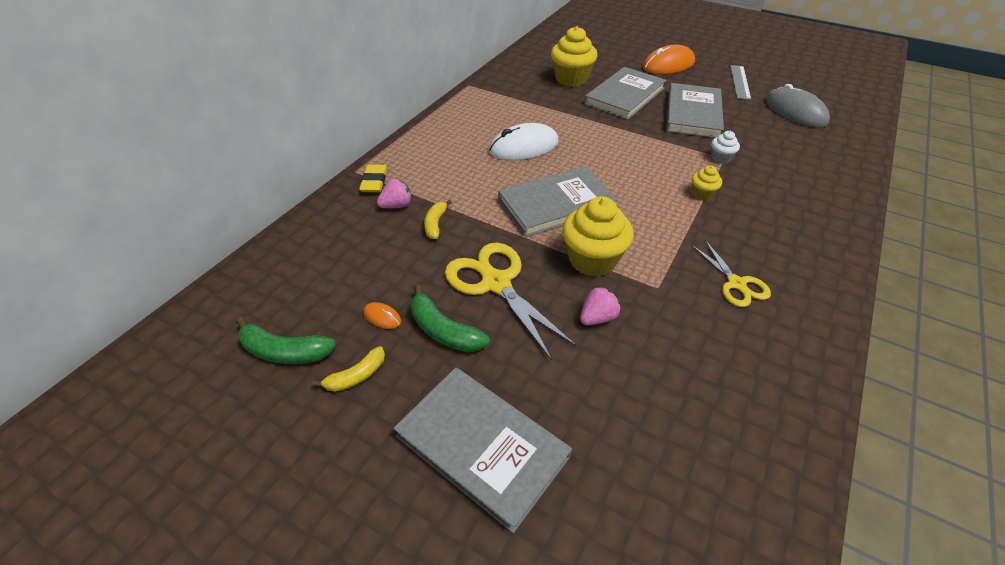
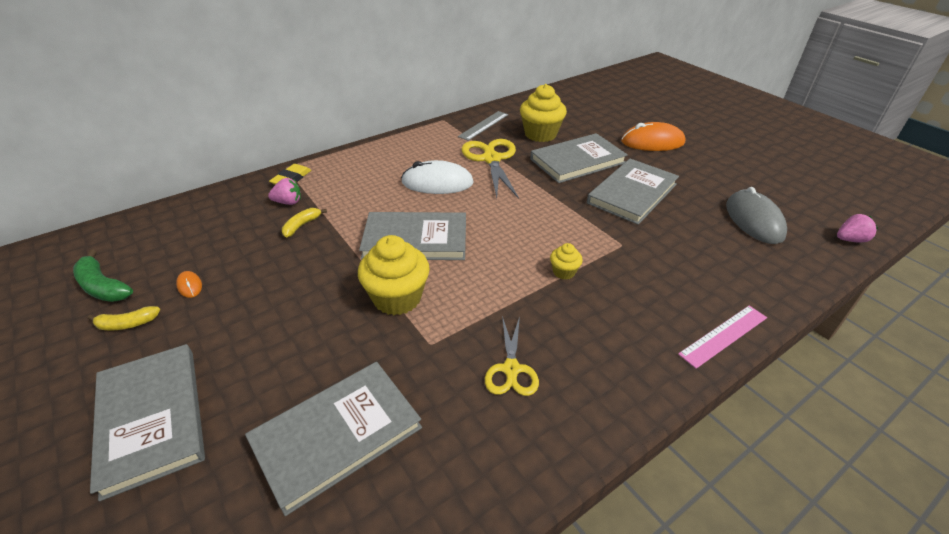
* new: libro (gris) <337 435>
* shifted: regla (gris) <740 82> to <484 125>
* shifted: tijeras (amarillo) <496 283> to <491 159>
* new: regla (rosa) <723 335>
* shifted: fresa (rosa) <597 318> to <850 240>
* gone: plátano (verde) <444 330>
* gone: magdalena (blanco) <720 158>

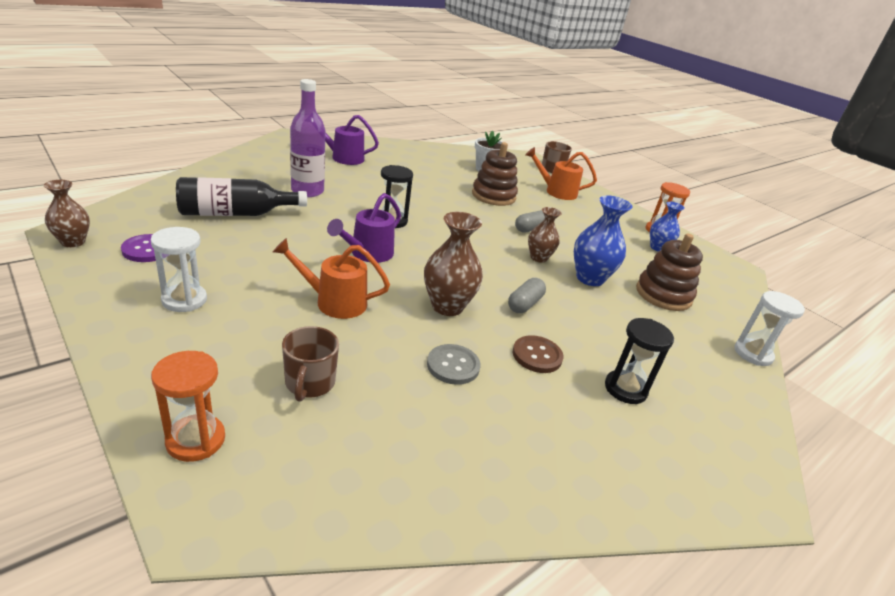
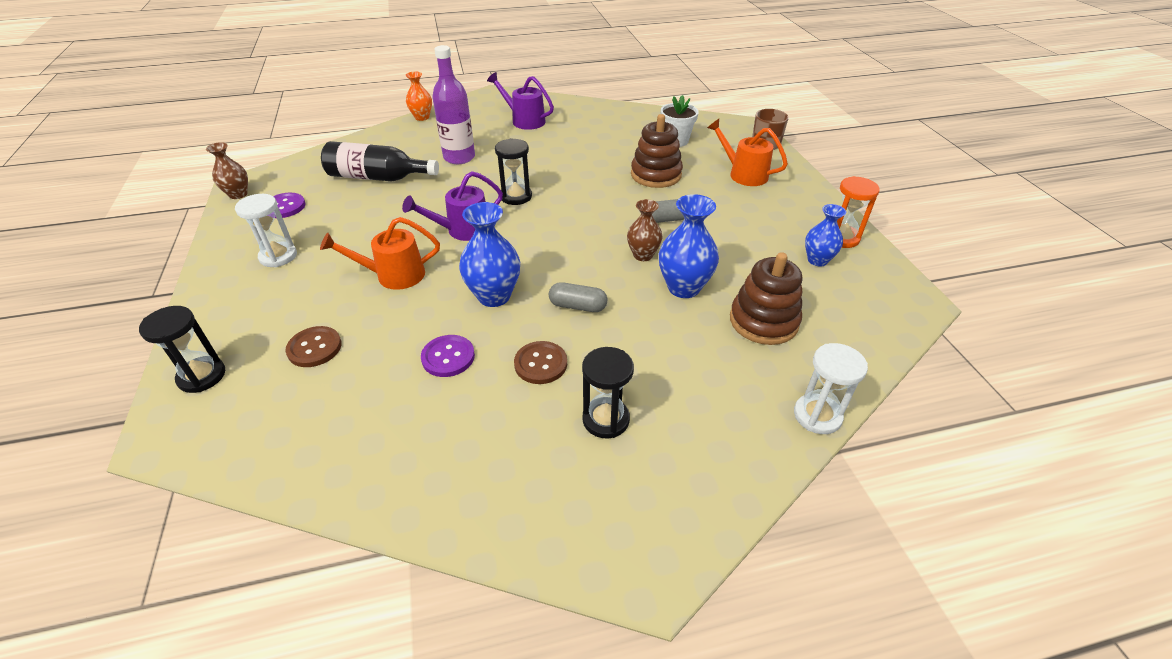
* repainted: reloj de arena (naranja) <196 440> to reloj de arena (negro) <202 376>
* swapped: taza (marrón) <309 383> to botón (marrón) <314 348>
* rotated: regadera (naranja) <334 302> = <393 275> 45 degrees counterclockwise
* new: florero (naranja) <422 117>
* repainted: botón (gris) <453 366> to botón (morado) <448 357>
* repainted: florero (marrón) <447 306> to florero (azul) <494 296>
* rotated: cápsula (gris) <524 304> = <578 306> 45 degrees clockwise

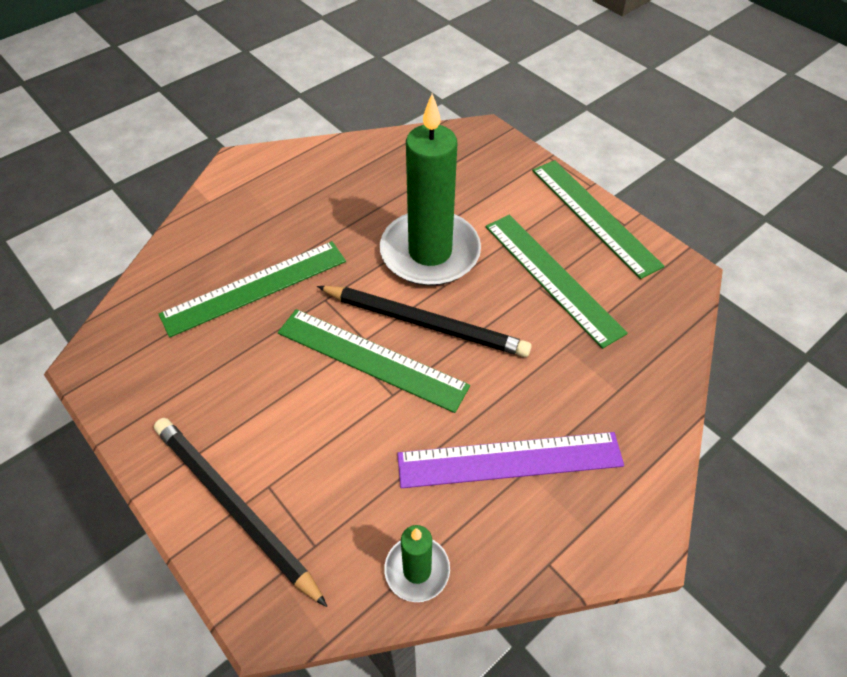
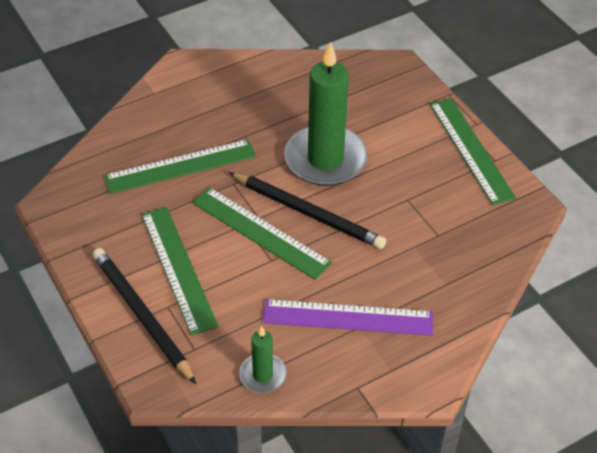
* shifted: regla (verde) <552 277> to <178 268>

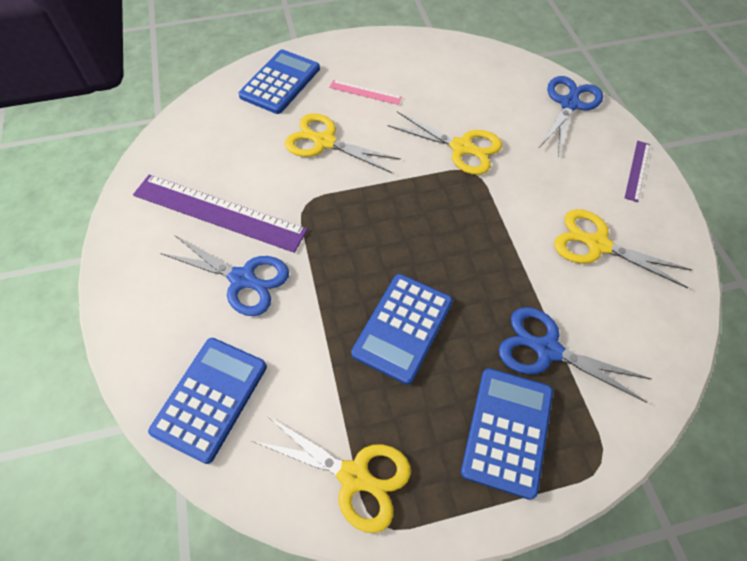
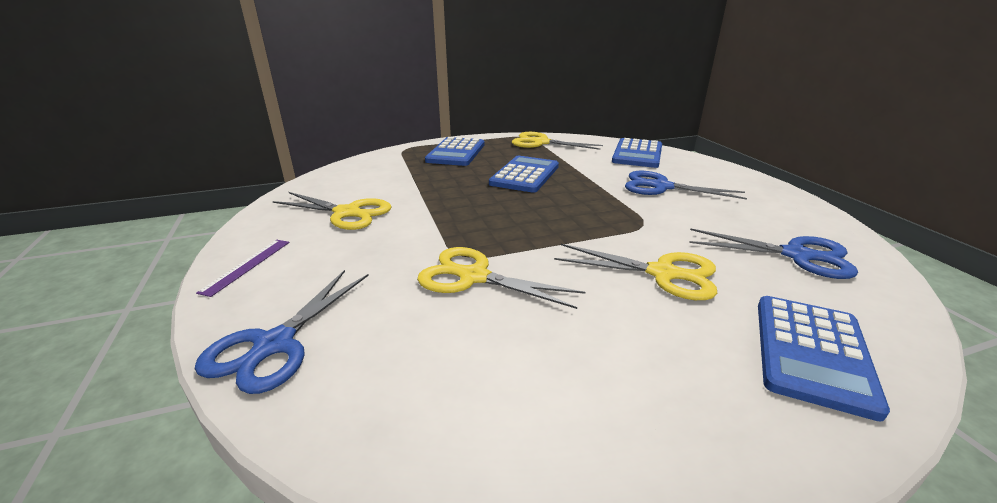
* shifted: tijeras (azul) <547 349> to <796 255>
* gone: regla (morado) <218 212>
* gone: regla (rosa) <365 92>

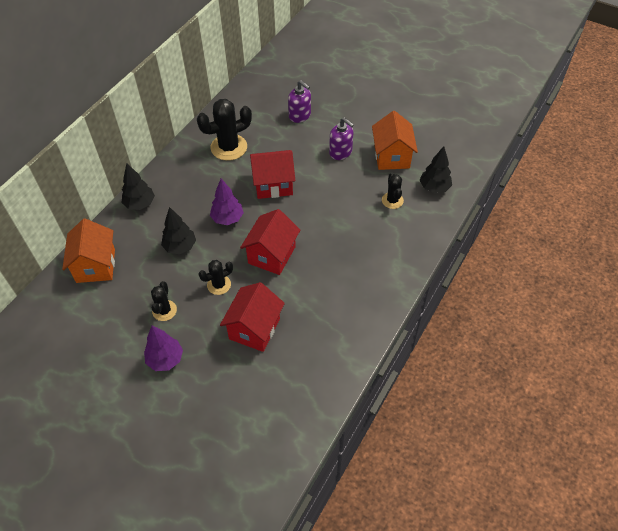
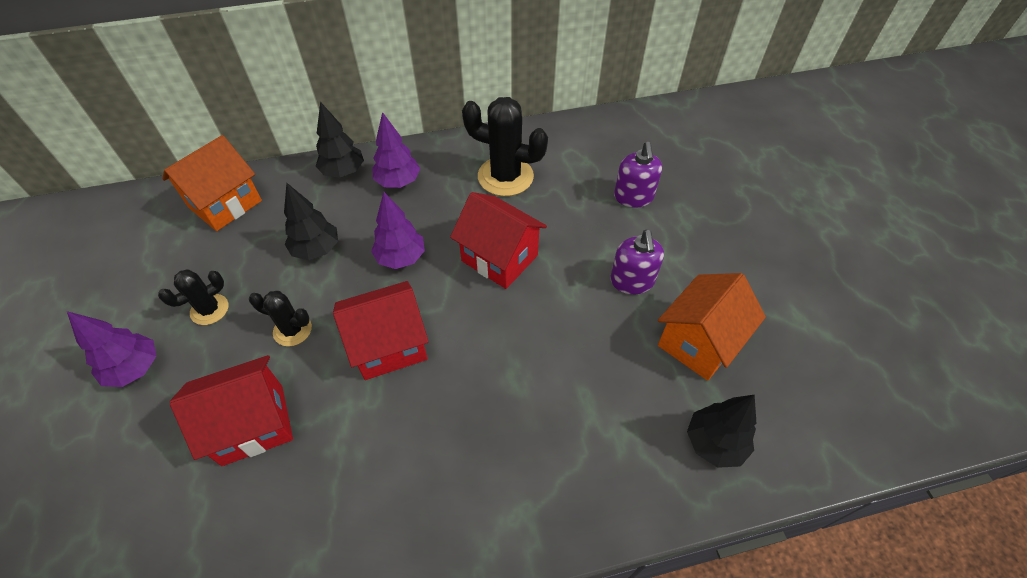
* new: árbol (morado) <398 182>
* gone: cactus (negro) <392 200>

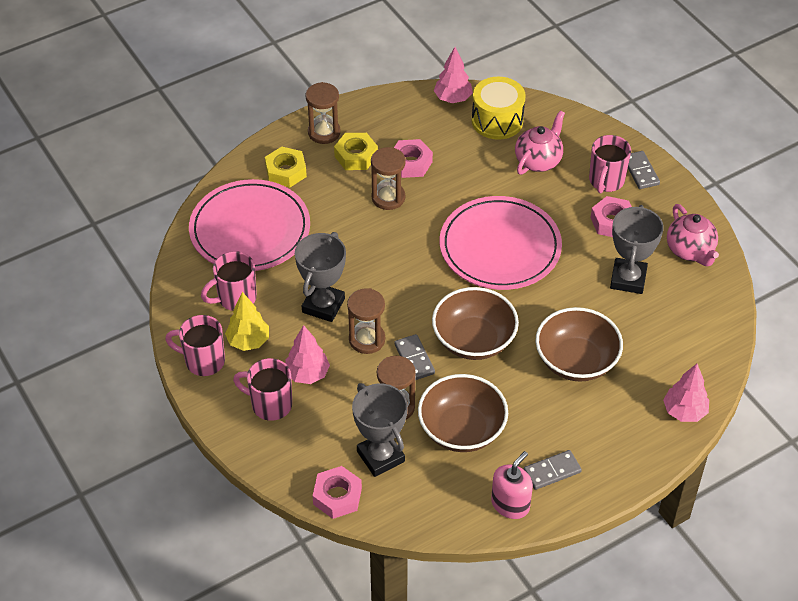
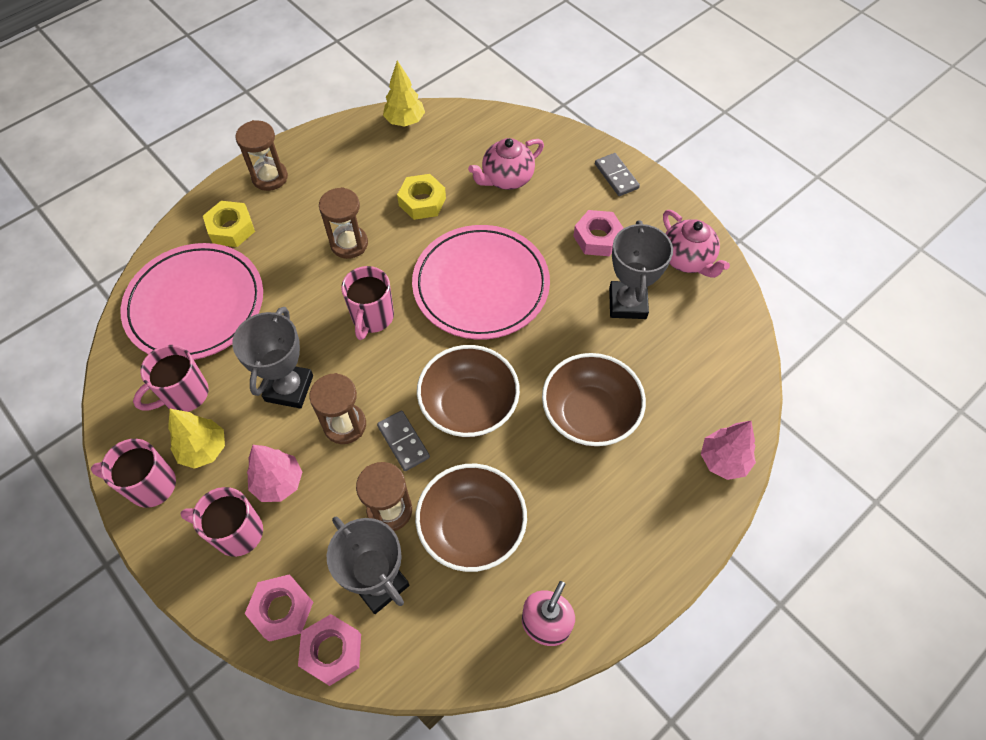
* shifted: tuerca (rosa) <410 163> to <282 610>
* shifted: taza (rosa) <606 181> to <372 317>
* repainted: árbol (rosa) <453 98> to árbol (amarillo) <405 121>
* shifted: tuerca (amarillo) <356 156> to <422 202>
* rotated: tetera (rosa) <538 161> = <506 179> 150 degrees counterclockwise
* gone: tambor (amarillo) <497 121>
* gone: ficha de dominó (gris) <552 471>

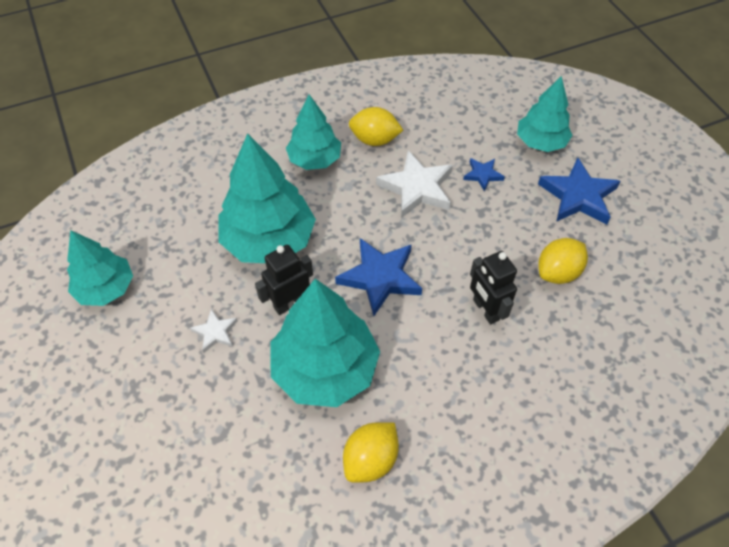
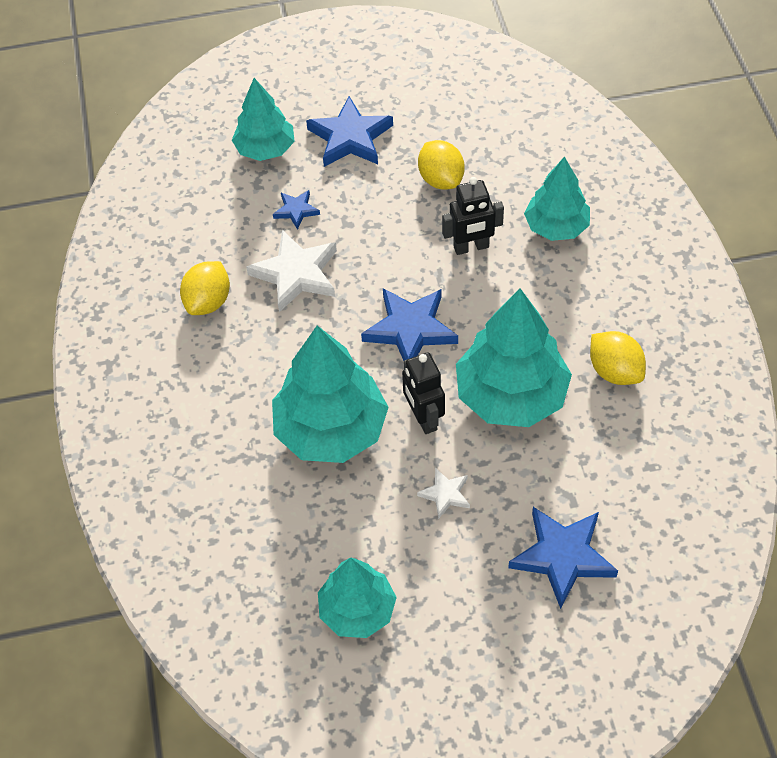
* new: estrella (azul) <563 556>
* shifted: árbol (turquesa) <315 159> to <556 226>

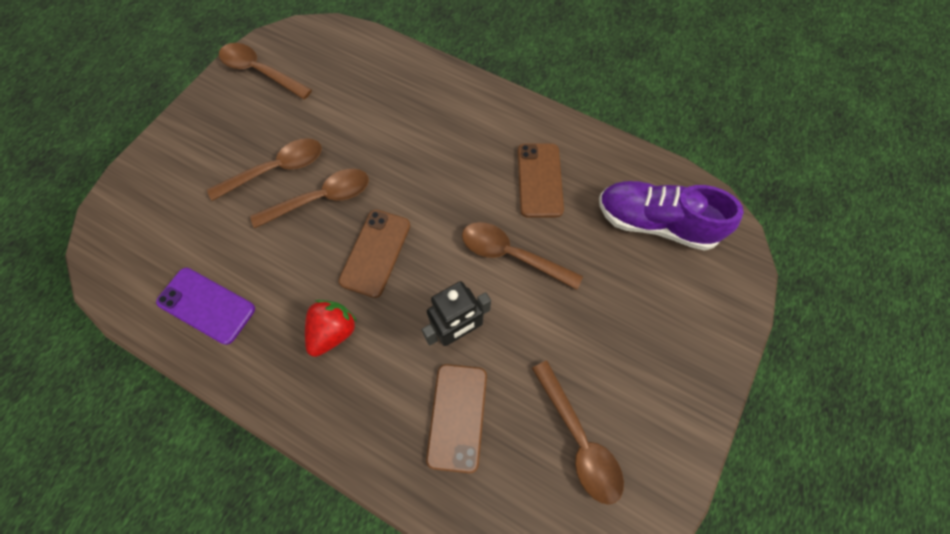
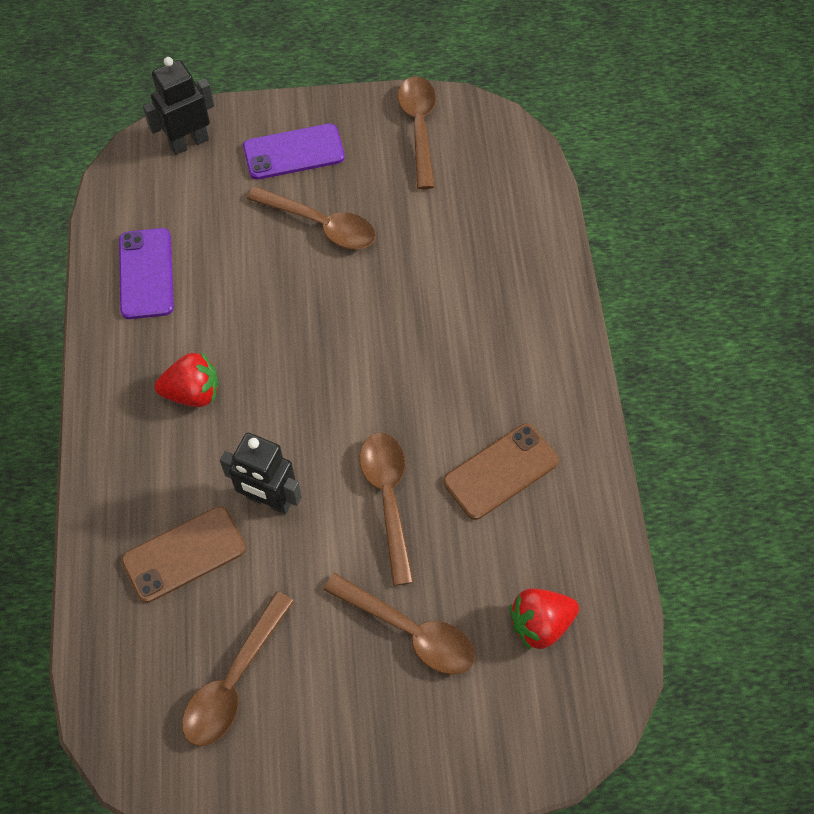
* new: robot (negro) <189 142>
* new: móvil (morado) <294 152>
* shifted: cuchara (marrón) <321 199> to <409 630>
* swapped: zapato (morado) <655 223> to fresa (rojo) <540 624>
* gone: móvil (marrón) <375 253>

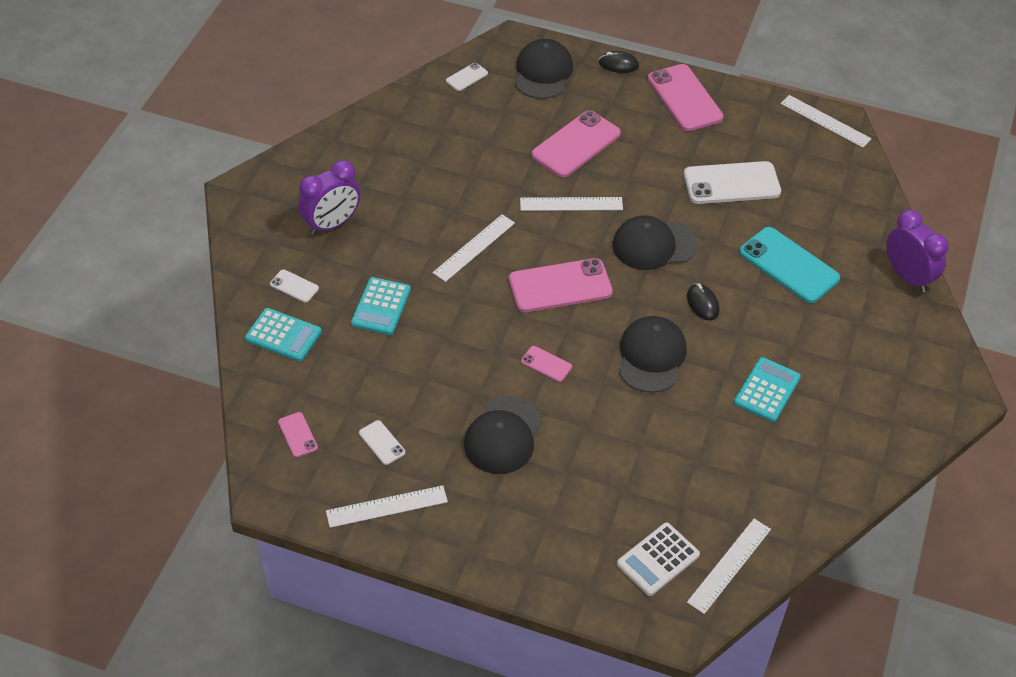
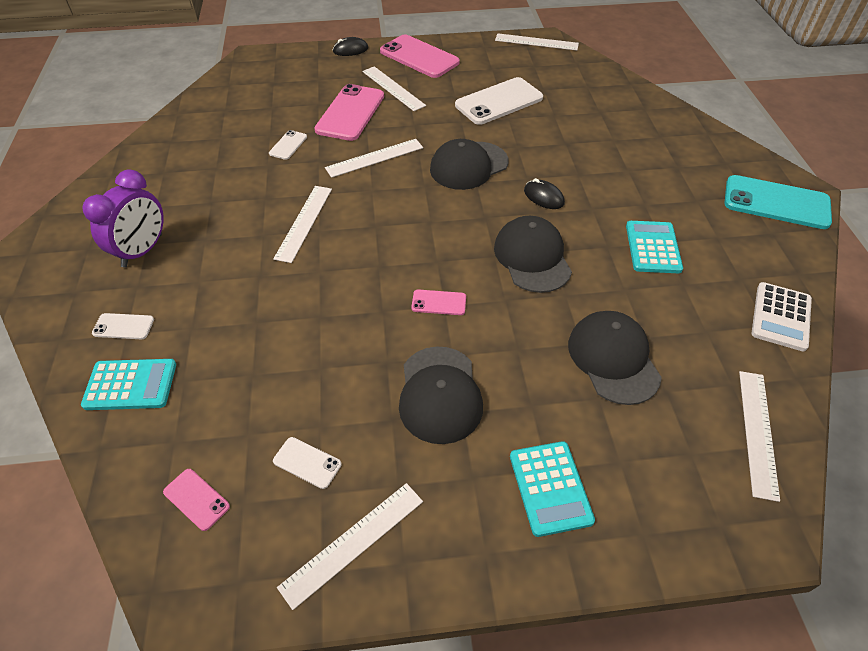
* shifted: móvil (blanco) <467 77> to <288 145>
* new: regla (blanco) <393 88>
* shifted: calculadora (turquesa) <381 307> to <550 488>
* shifted: gorra (negro) <543 72> to <613 359>
* shifted: móvil (turquesa) <789 265> to <776 202>
* shifted: calculadora (blanco) <658 559> to <781 317>
* gone: móvil (rosa) <560 286>
* gone: despertador (morado) <907 277>

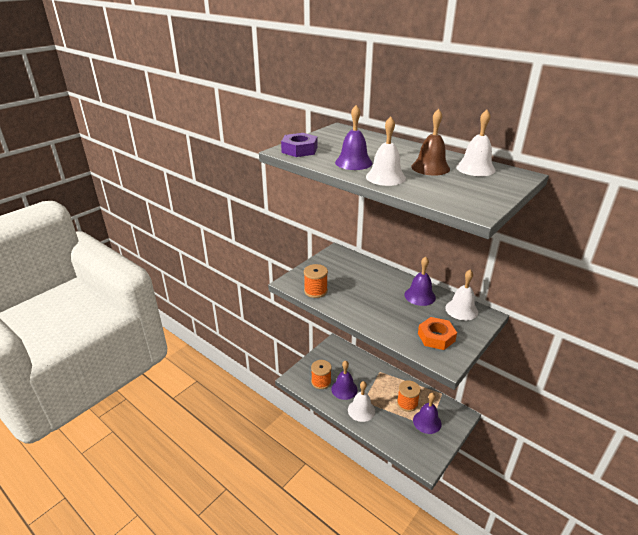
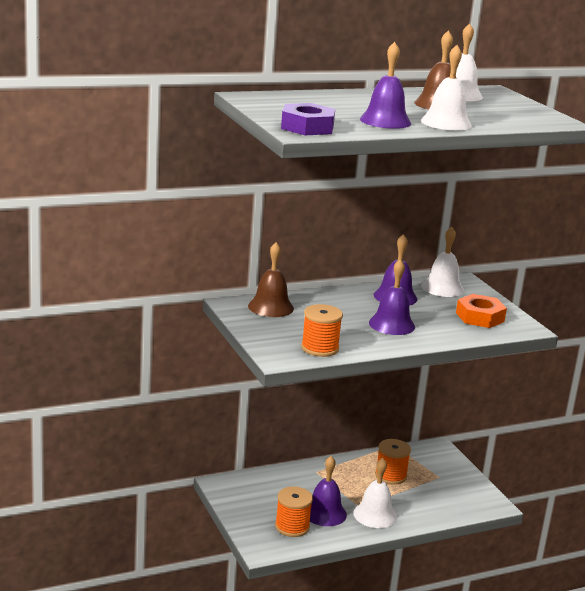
* new: campana (marrón) <270 307>
* shifted: campana (morado) <427 422> to <392 324>

